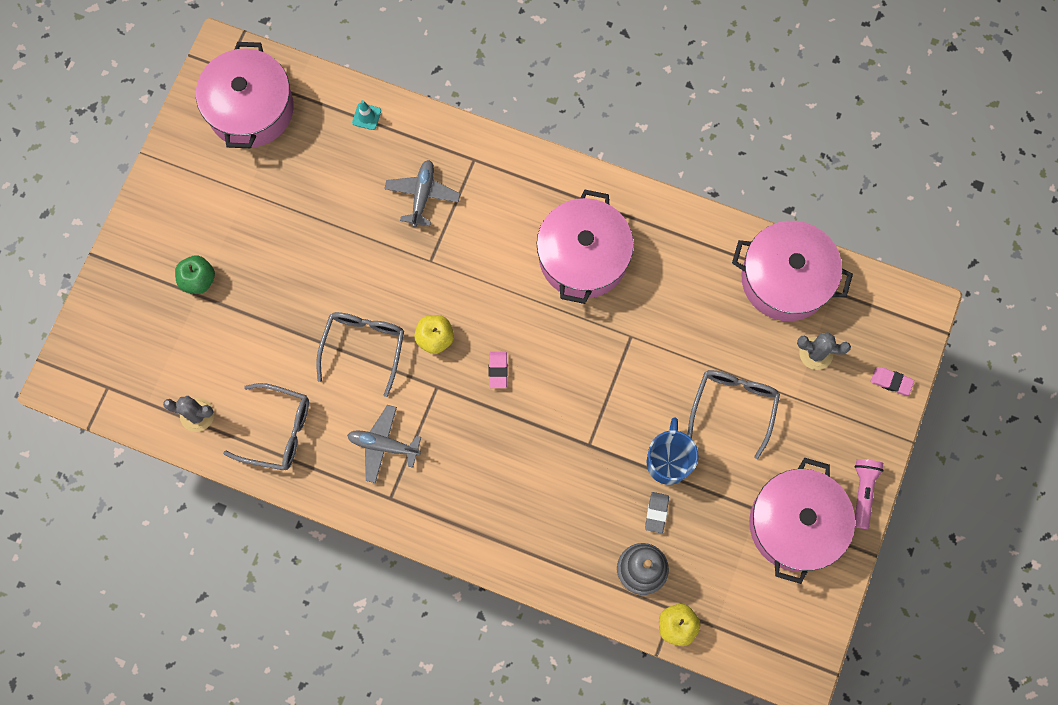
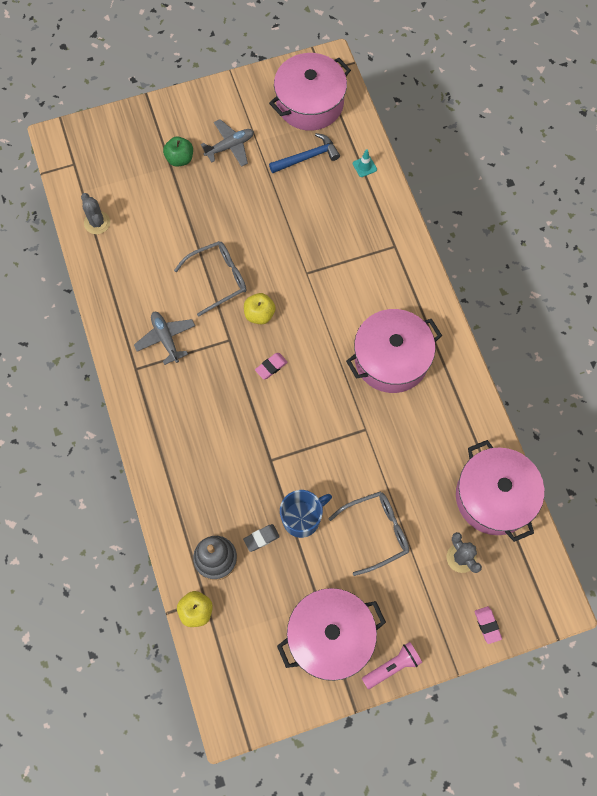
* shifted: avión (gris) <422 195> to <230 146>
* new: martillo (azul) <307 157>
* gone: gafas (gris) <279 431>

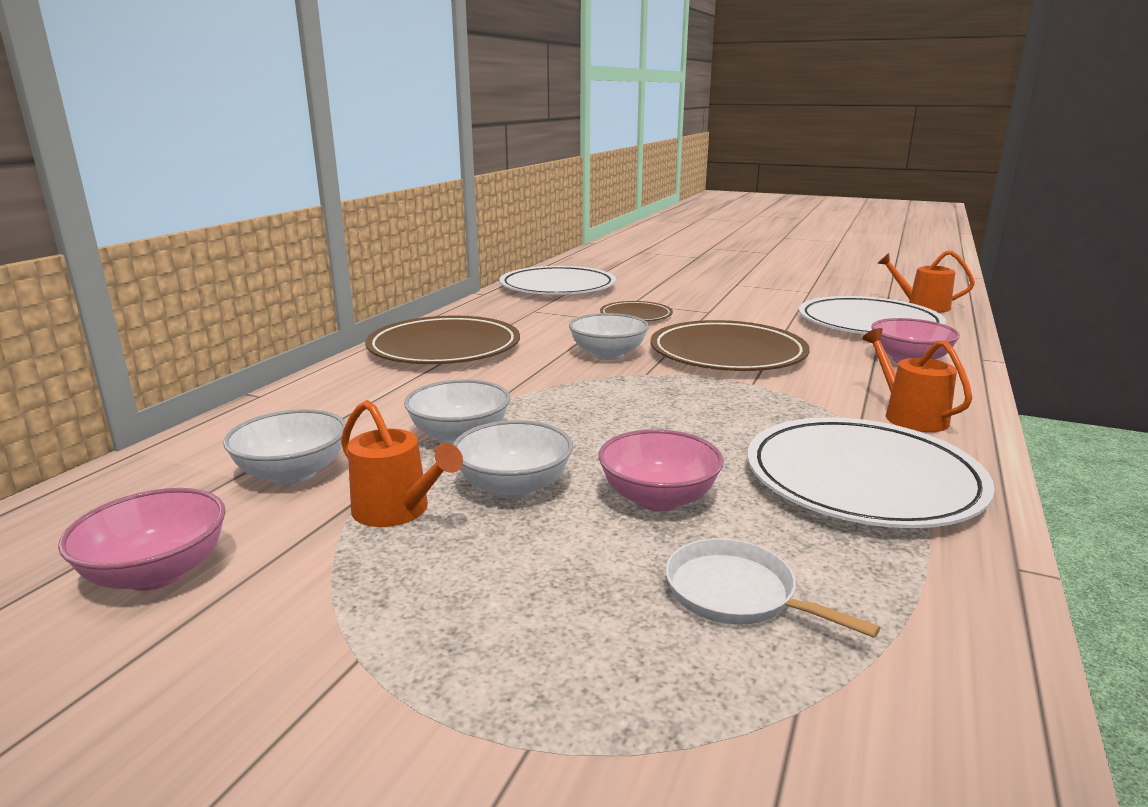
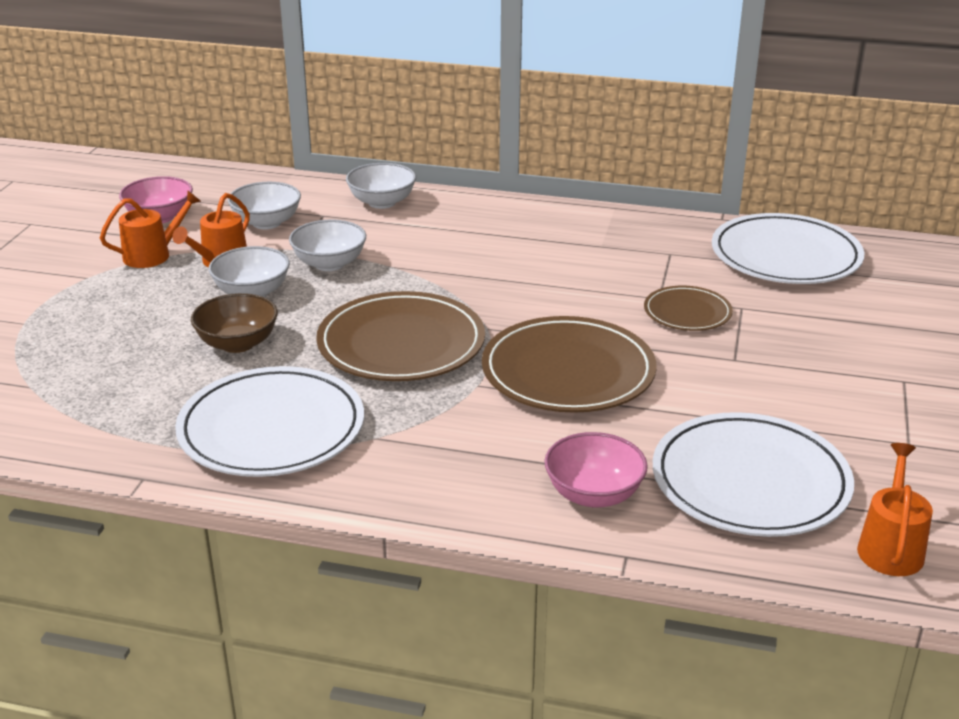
* shifted: regadera (naranja) <910 416> to <152 255>
* repainted: cuenco (rosa) <658 499> to cuenco (marrón) <237 343>
* shifted: plato (marrón) <444 348> to <401 343>
* shifted: cuenco (blanco) <608 354> to <382 202>
* gone: sartén (blanco) <736 594>

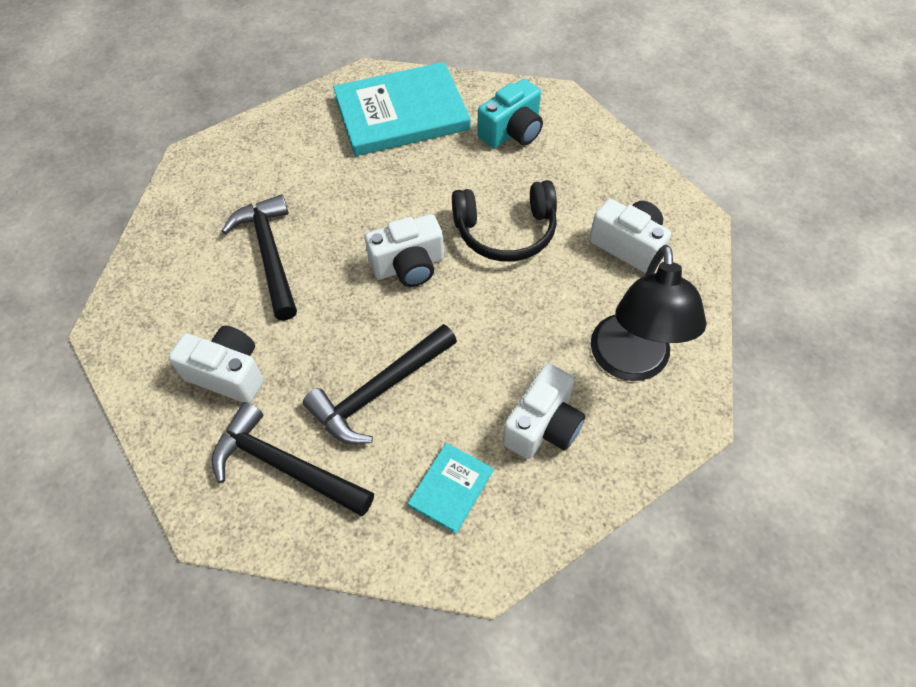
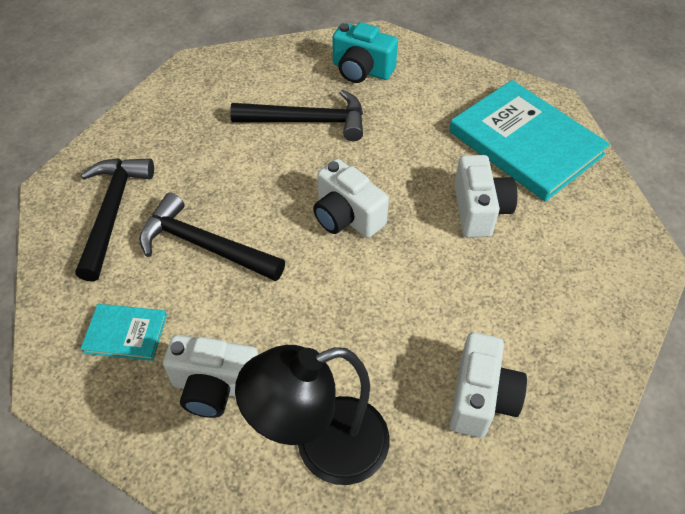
* rotated: martillo (negro) <269 254> = <308 121> 45 degrees clockwise
* shifted: cámara (turquesa) <512 132> to <361 70>
* shifted: cámara (blanco) <228 374> to <479 210>
* gone: auriculares (negro) <506 232>

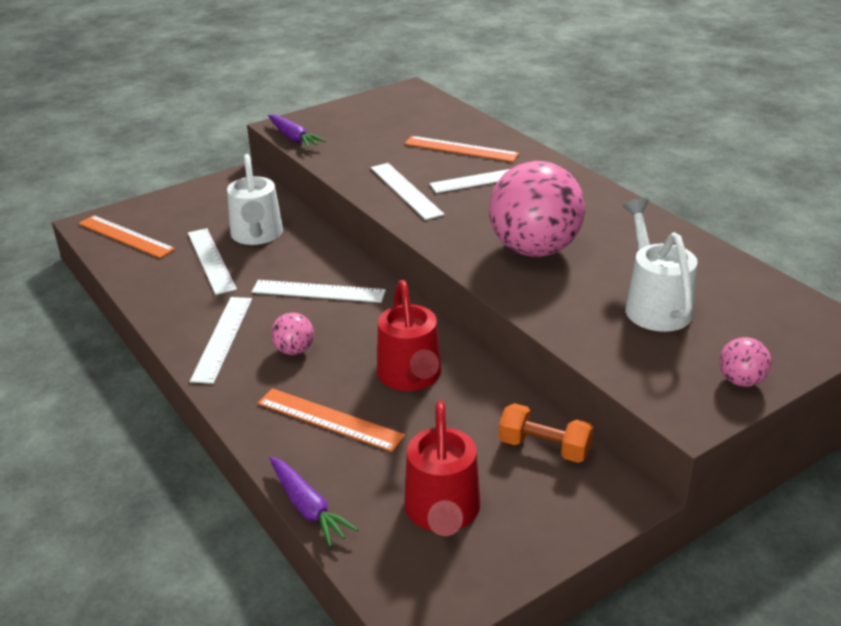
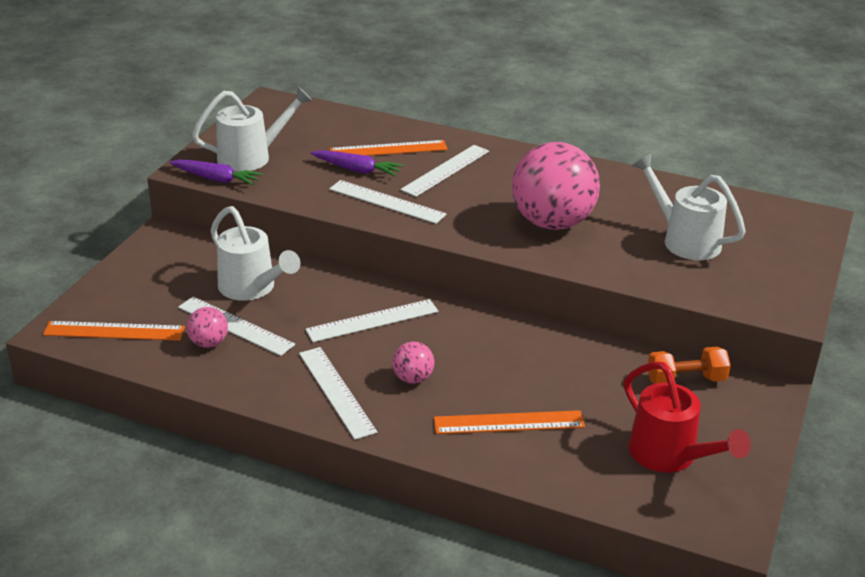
* shifted: pelota (rosa) <741 381> to <209 343>
* new: regadera (blanco) <252 157>
* shifted: zanahoria (morado) <308 507> to <357 170>
* gone: regadera (rojo) <411 377>

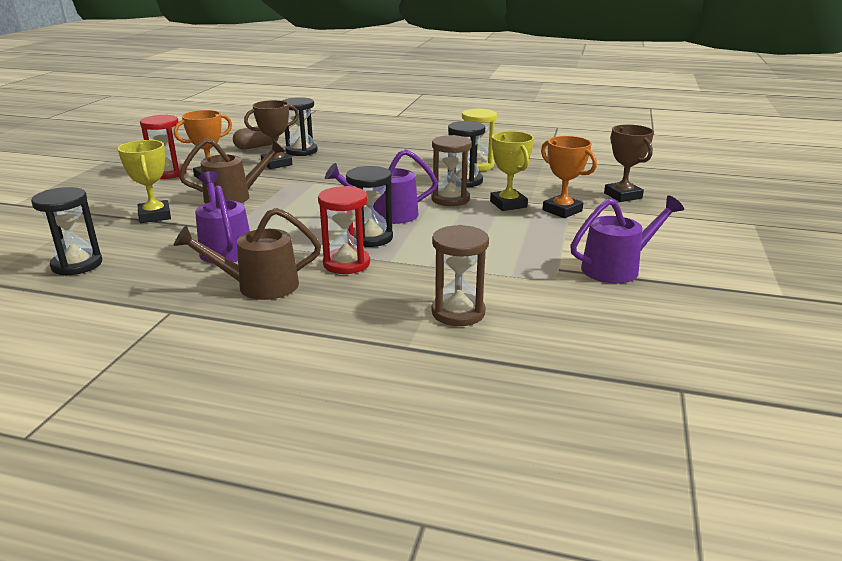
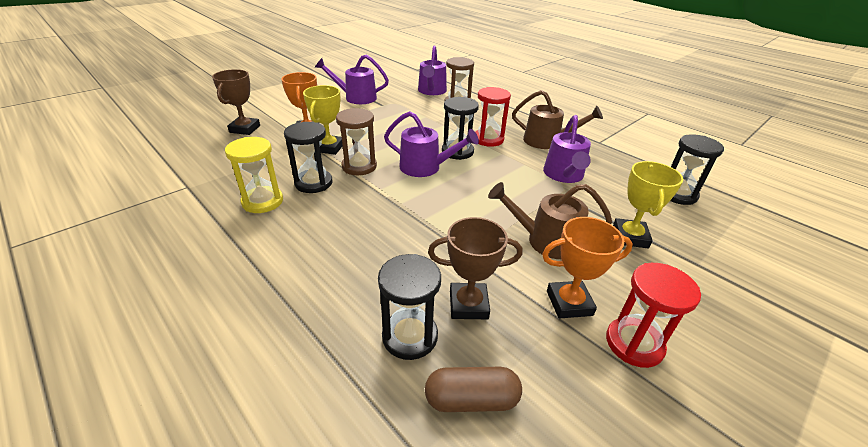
* new: regadera (morado) <431 91>

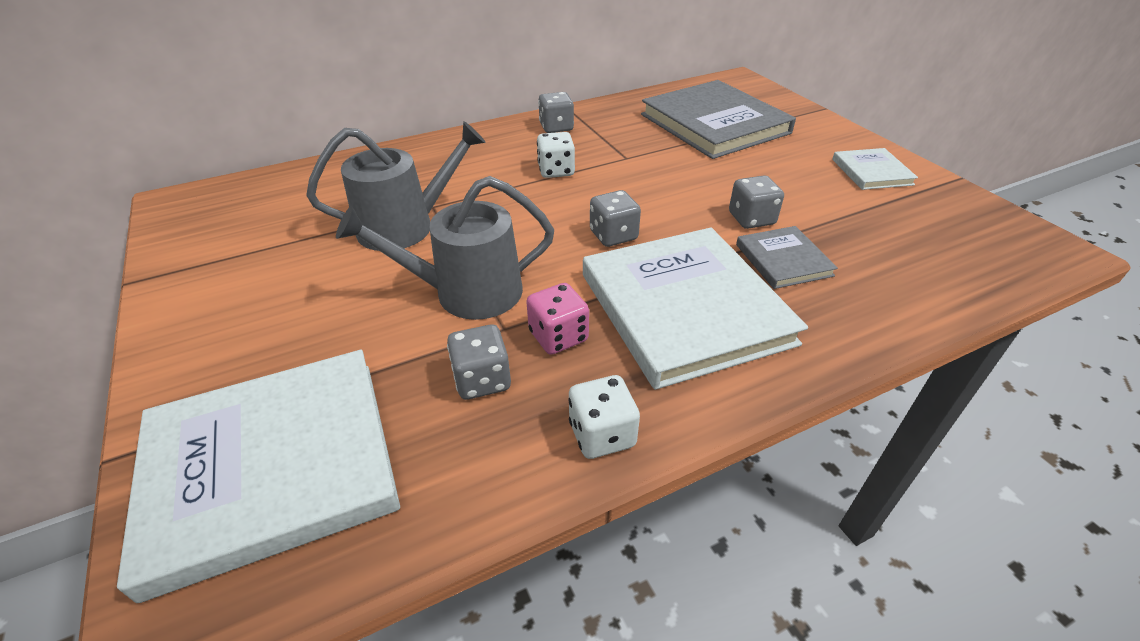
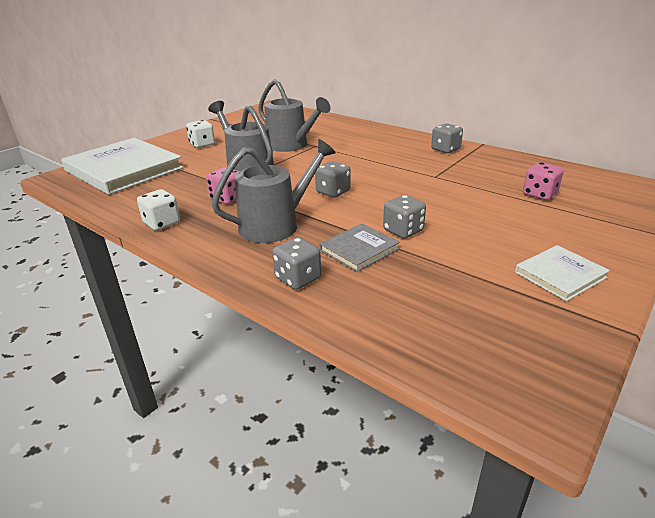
* shifted: dado (blanco) <556 171> to <202 144>
* swapped: libro (blanco) <684 308> to regadera (gris) <275 225>
* shifted: dado (gris) <482 380> to <298 278>
* swapped: libro (gris) <714 124> to dado (rosa) <539 194>

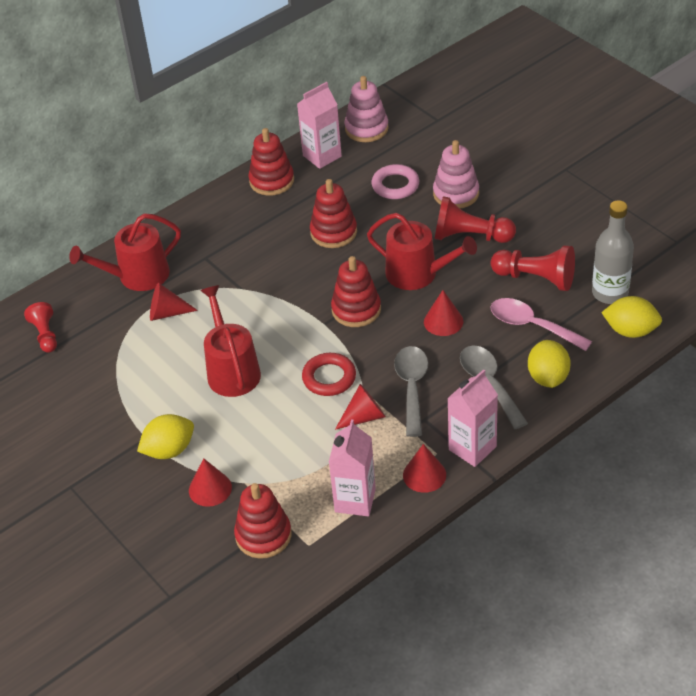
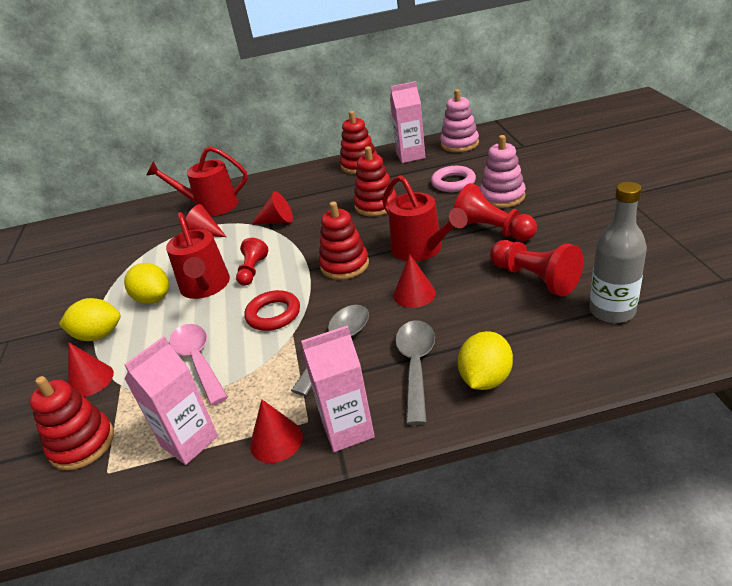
* shifted: limón (amarillo) <630 331> to <153 299>
* rotated: regadera (rojo) <232 370> = <205 286> 150 degrees clockwise
* shifted: cuchara (rosa) <532 325> to <198 361>
* shifted: peón (rojo) <45 335> to <252 271>
* shifted: cono (rojo) <364 416> to <277 221>

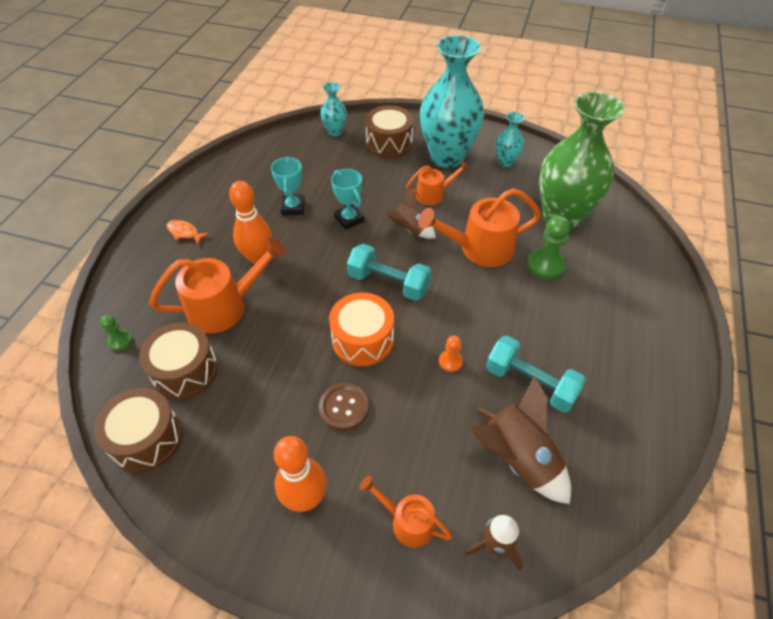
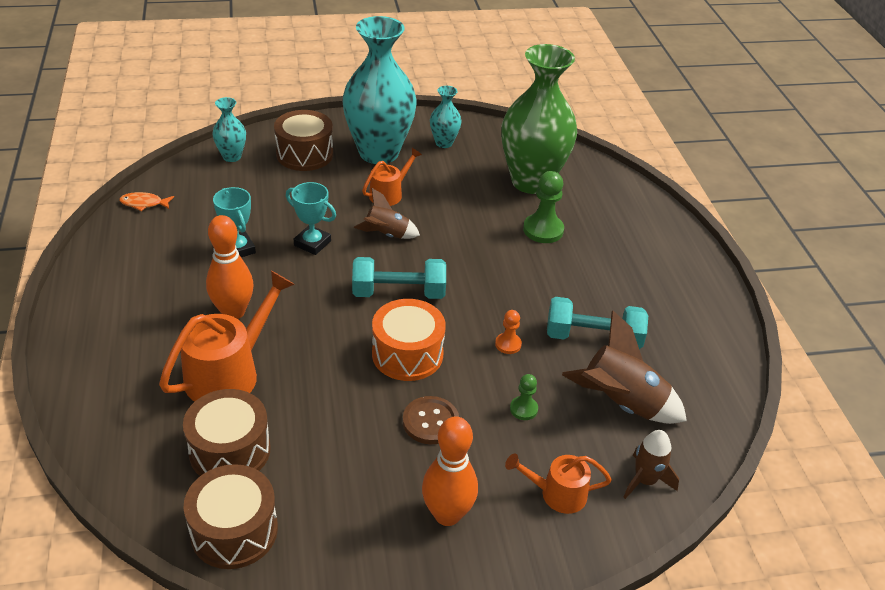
* shifted: pez (naranja) <184 232> to <144 203>
* shifted: peón (verde) <120 341> to <523 409>
* gone: regadera (naranja) <479 249>

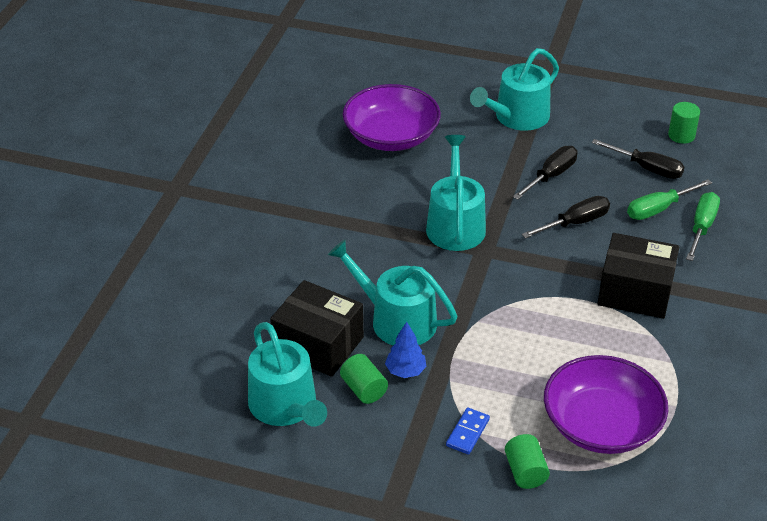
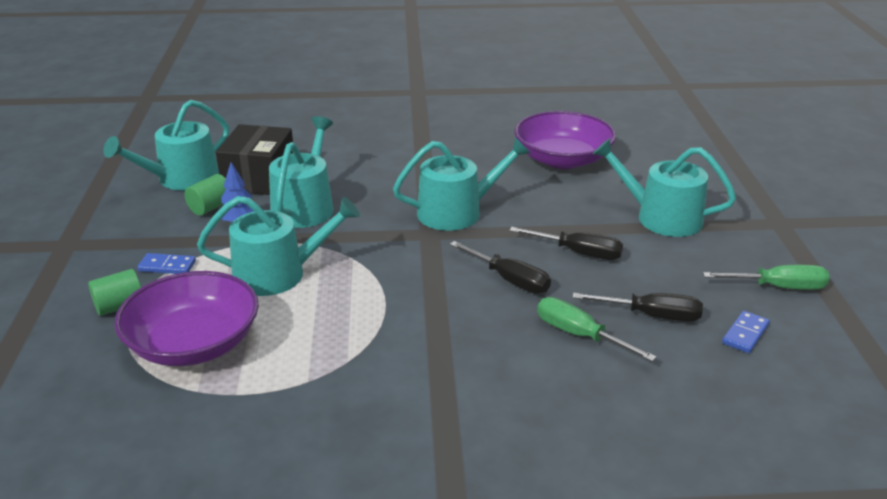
* new: regadera (turquesa) <278 274>
* rotated: destornillador (negro) <646 168> = <651 315> 90 degrees counterclockwise
* shifted: destornillador (verde) <701 227> to <778 287>
* swapped: cilindro (verde) <681 135> to ficha de dominó (azul) <745 334>
* gone: caja (negro) <635 292>

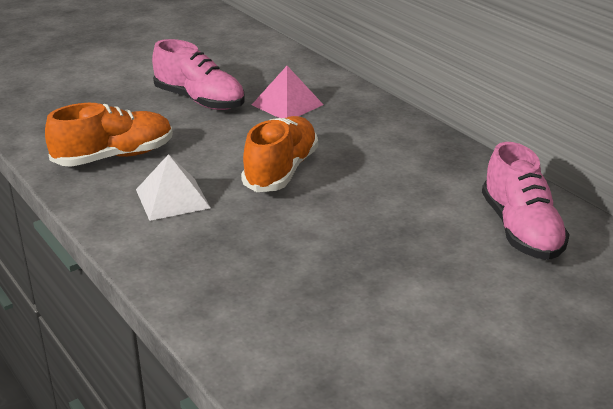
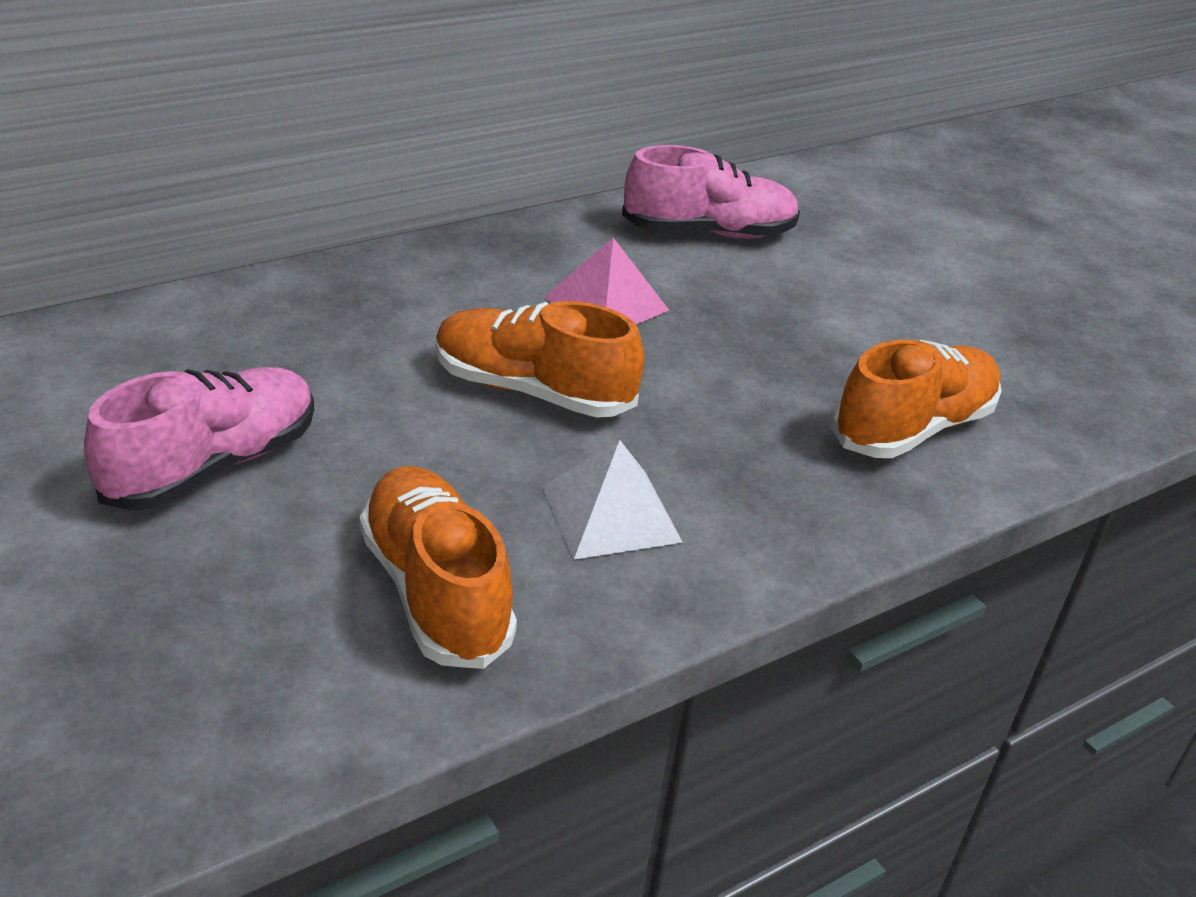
* shifted: pirámide (rosa) <287 104> to <606 303>
* new: zapato (naranja) <913 428>

